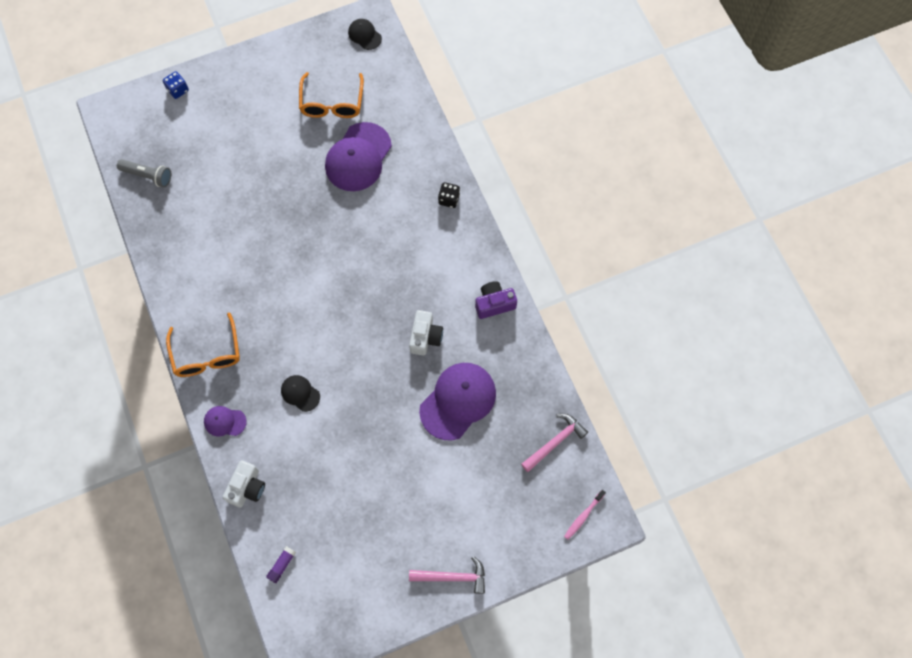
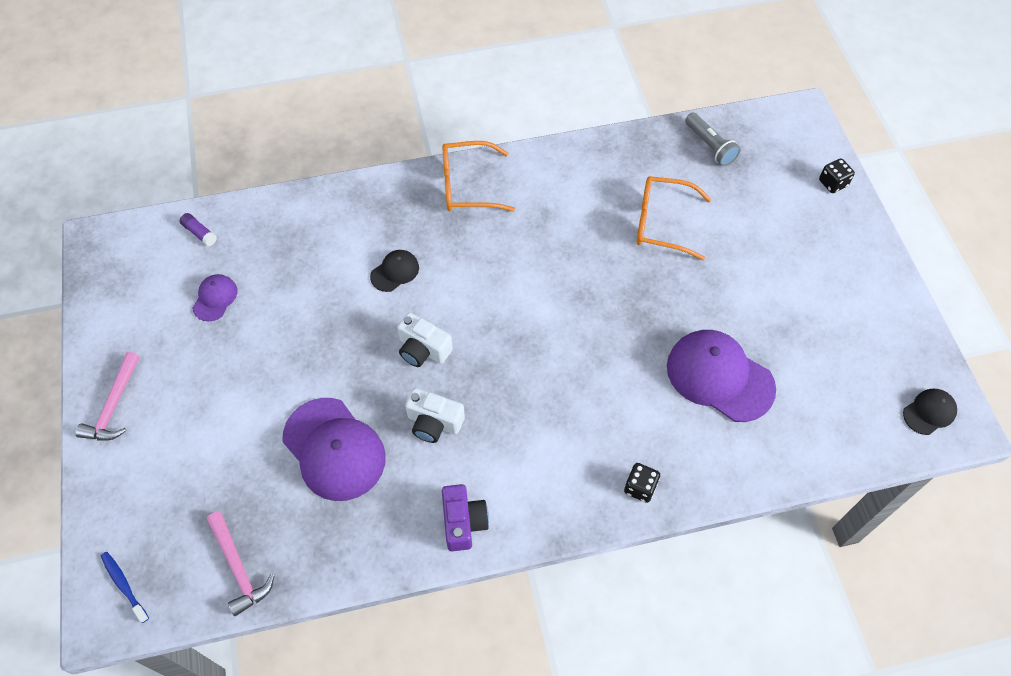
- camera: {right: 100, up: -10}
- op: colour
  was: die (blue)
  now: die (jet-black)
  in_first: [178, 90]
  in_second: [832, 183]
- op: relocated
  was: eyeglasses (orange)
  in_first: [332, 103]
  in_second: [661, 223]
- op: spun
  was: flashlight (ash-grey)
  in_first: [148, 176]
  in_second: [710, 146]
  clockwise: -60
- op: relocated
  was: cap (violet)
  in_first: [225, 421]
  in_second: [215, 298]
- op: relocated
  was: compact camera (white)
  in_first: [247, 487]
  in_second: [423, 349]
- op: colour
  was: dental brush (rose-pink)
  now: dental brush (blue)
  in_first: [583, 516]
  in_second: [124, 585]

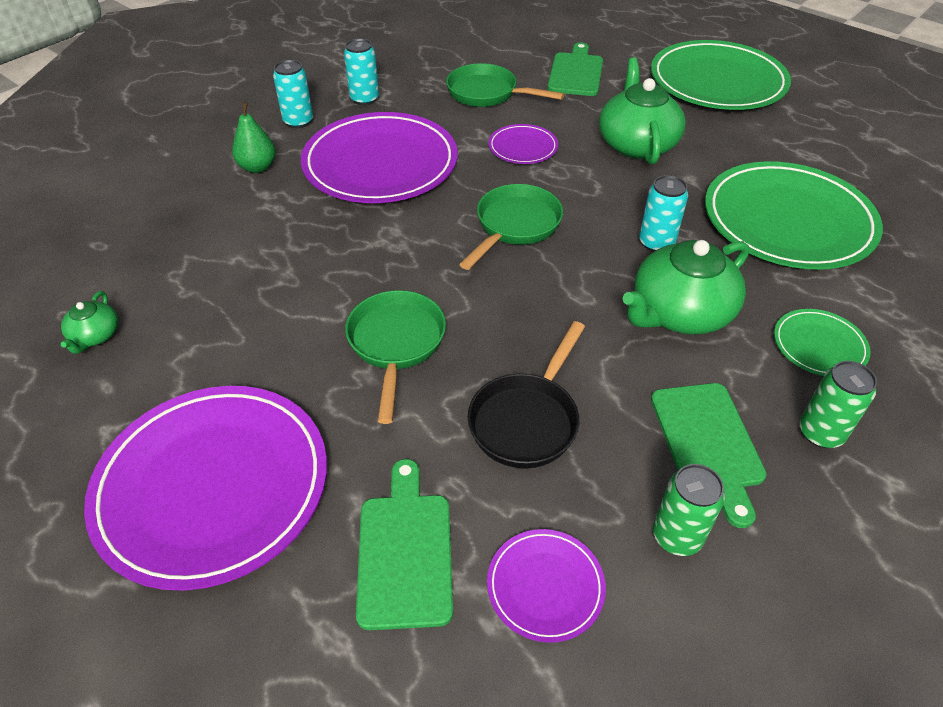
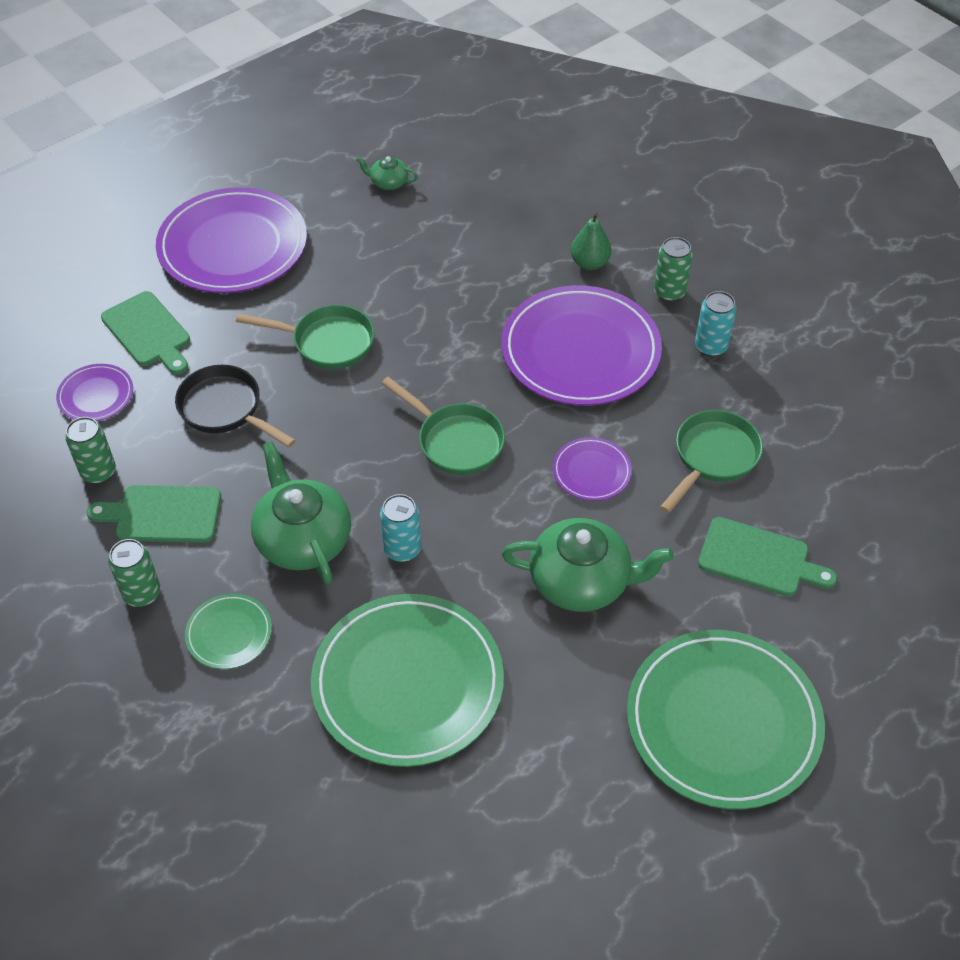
- camera: {right: 100, up: 5}
- op: colour
  was: tin (turquoise)
  now: tin (emerald)
  in_first: [298, 121]
  in_second: [669, 292]
- op: spun
  was: chopping board (emerald)
  in_first: [405, 551]
  in_second: [148, 332]
  clockwise: 45

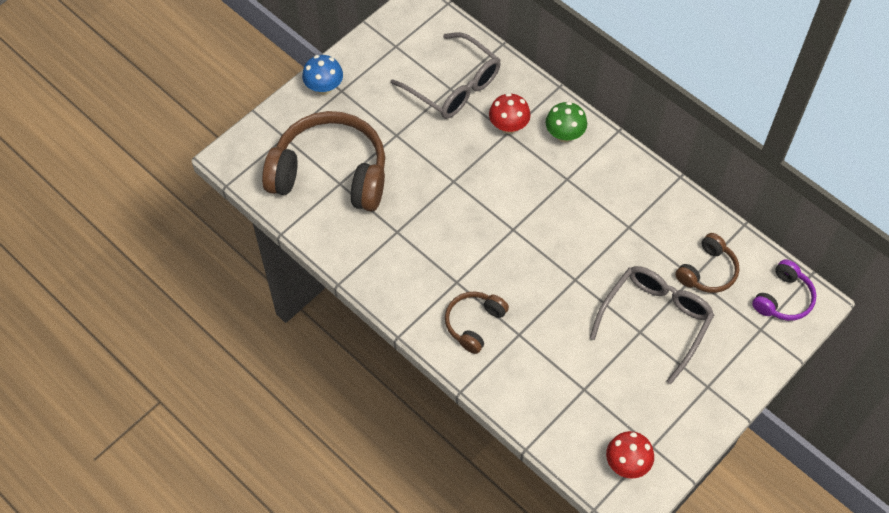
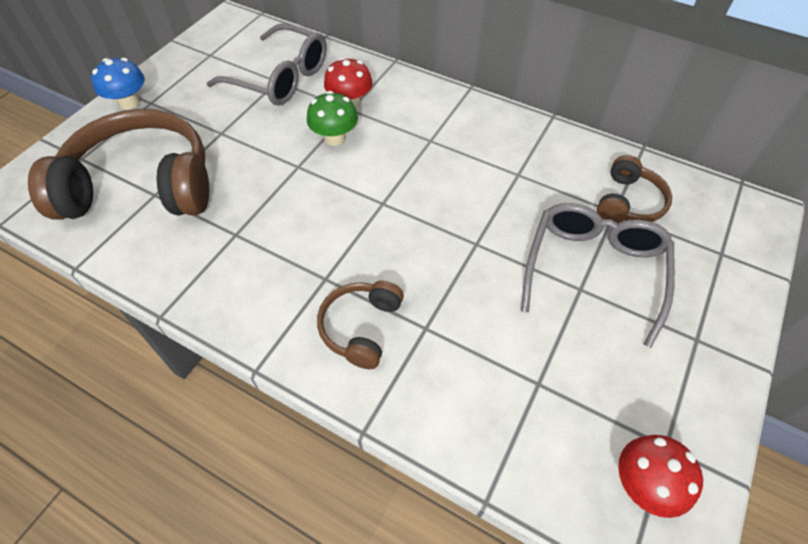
- camera: {right: -15, up: -5}
- op: relocated
  was: mushroom (emerald)
  in_first: [564, 134]
  in_second: [334, 138]
- op: missing
  was: over-ear headphones (violet)
  in_first: [783, 298]

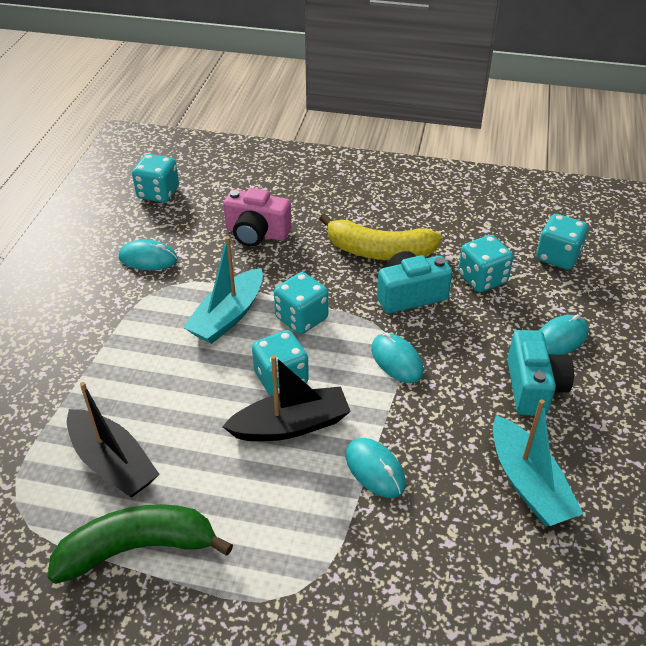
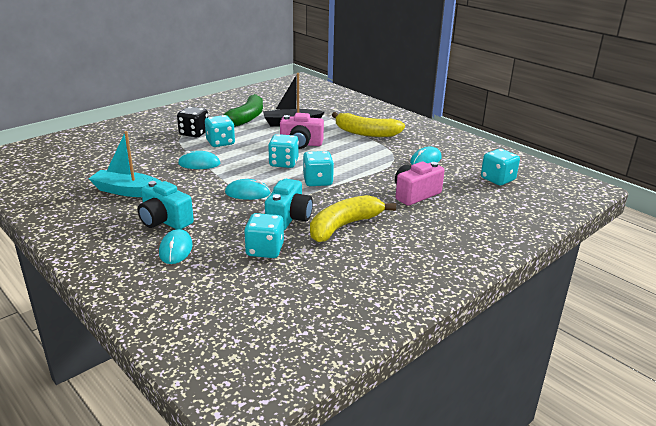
- camera: {right: 125, up: -15}
- op: relocated
  was: die (turquoise)
  in_first: [557, 257]
  in_second: [220, 143]
- op: missing
  was: sailboat (turquoise)
  in_first: [228, 316]
- op: missing
  was: sailboat (jet-black)
  in_first: [291, 425]
- op: appeared
  now: die (jet-black)
  in_second: [194, 133]
- op: appeared
  now: banana fruit (yellow)
  in_second: [366, 133]
- op: appeared
  now: compact camera (rose-pink)
  in_second: [301, 144]

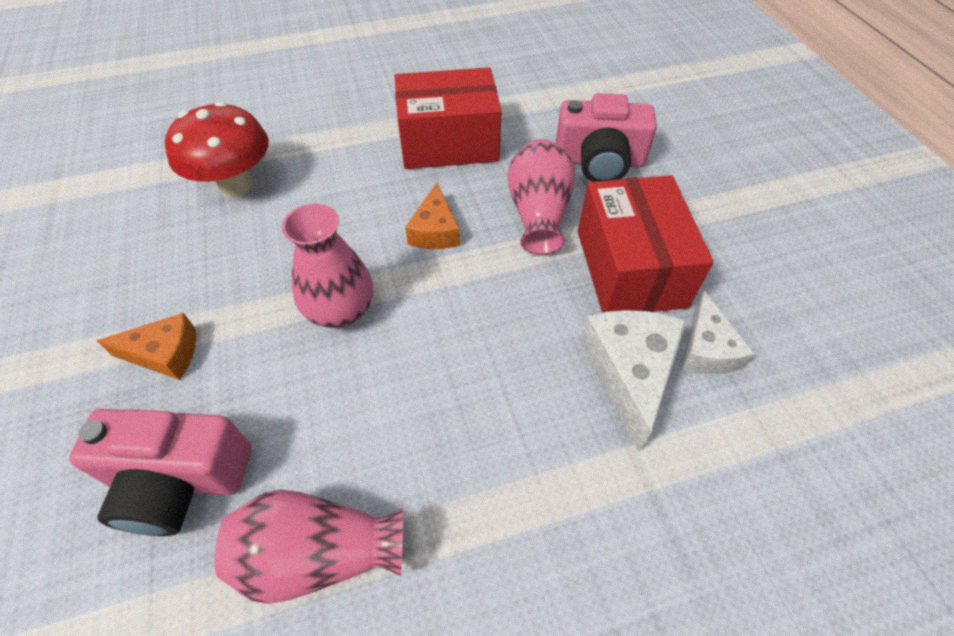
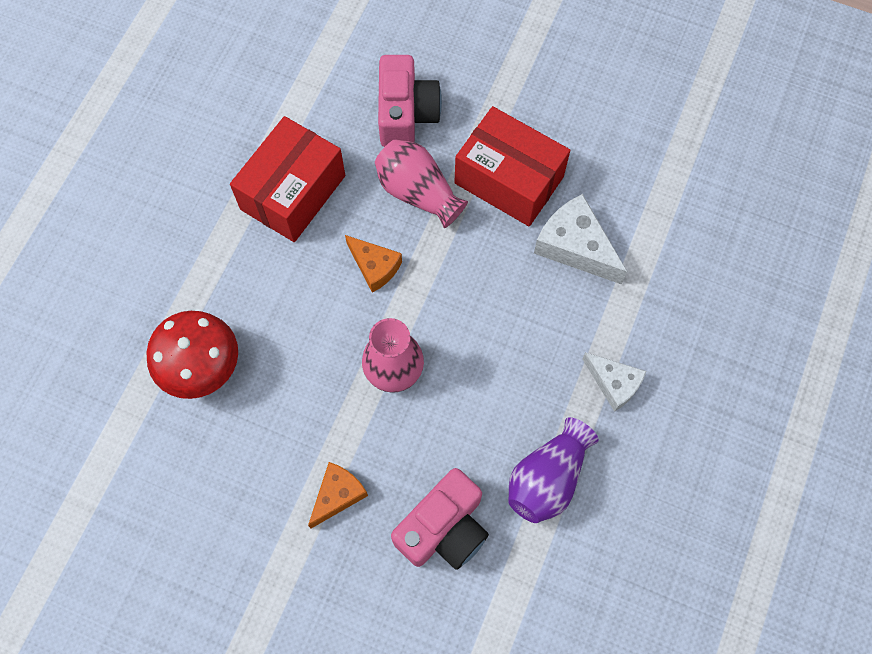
- camera: {right: -50, up: 15}
- op: spun
  was: compact camera (rose-pink)
  in_first: [599, 162]
  in_second: [406, 114]
  clockwise: -45
- op: relocated
  was: cheese wedge (white)
  in_first: [706, 349]
  in_second: [614, 383]
- op: colour
  was: flower vase (rose-pink)
  now: flower vase (violet)
  in_first: [318, 554]
  in_second: [547, 479]

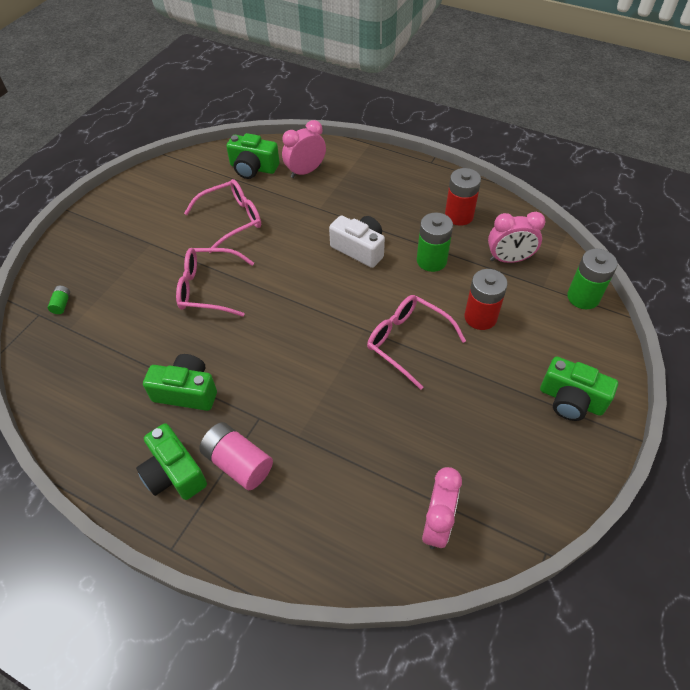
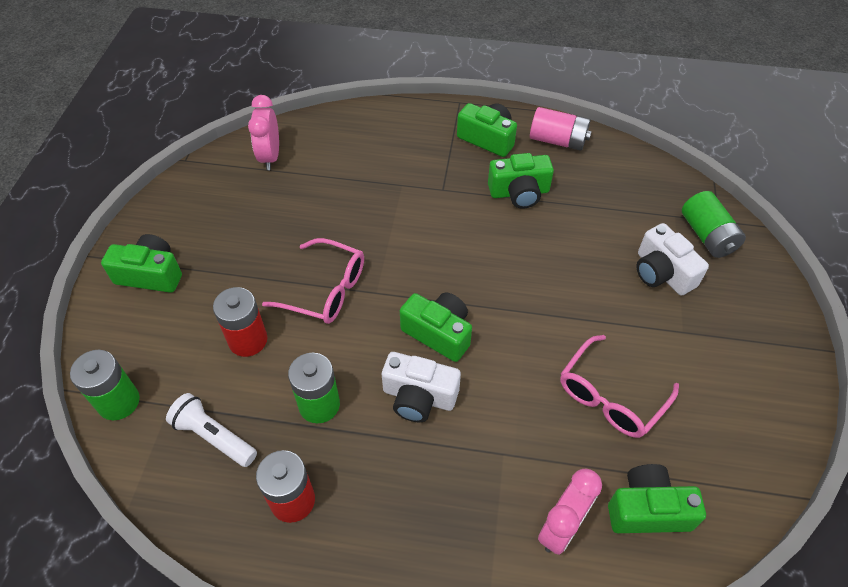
- camera: {right: 160, up: 0}
- op: exchanged
  was: alarm clock (rose-pink)
  now: flashlight (white)
  in_first: [509, 259]
  in_second: [214, 436]
- op: missing
  was: eyeglasses (rose-pink)
  in_first: [208, 288]
- op: size
  was: power cell (emerald)
  in_first: [62, 304]
  in_second: [707, 236]
  ratio: 2.11
- op: relocated
  was: power cell (rose-pink)
  in_first: [238, 463]
  in_second: [557, 141]
- op: appeared
  now: compact camera (white)
  in_second: [662, 273]
- op: appeared
  now: compact camera (emerald)
  in_second: [438, 333]

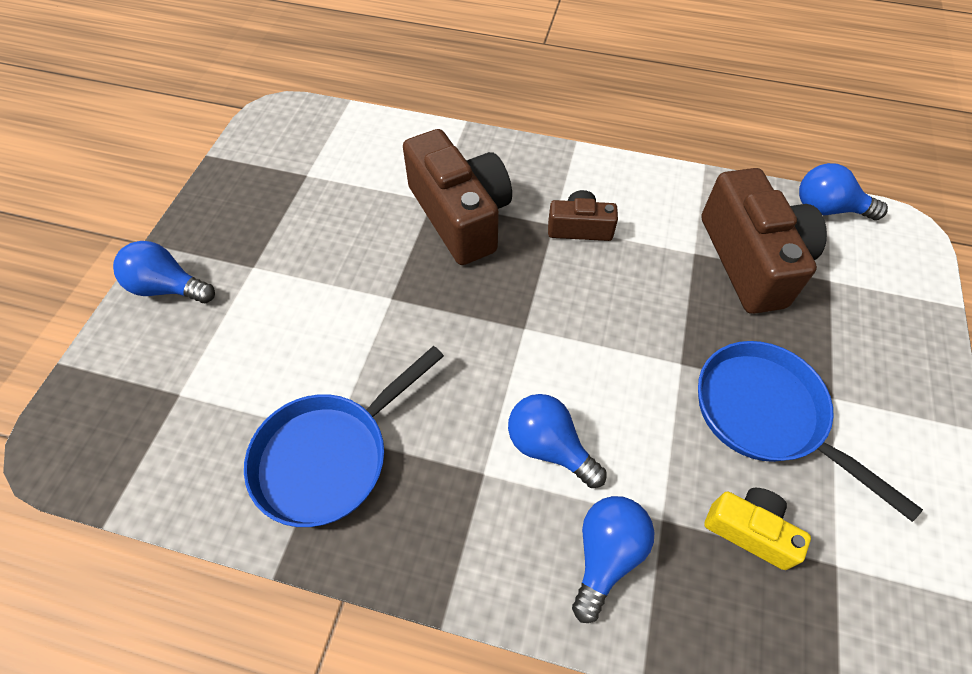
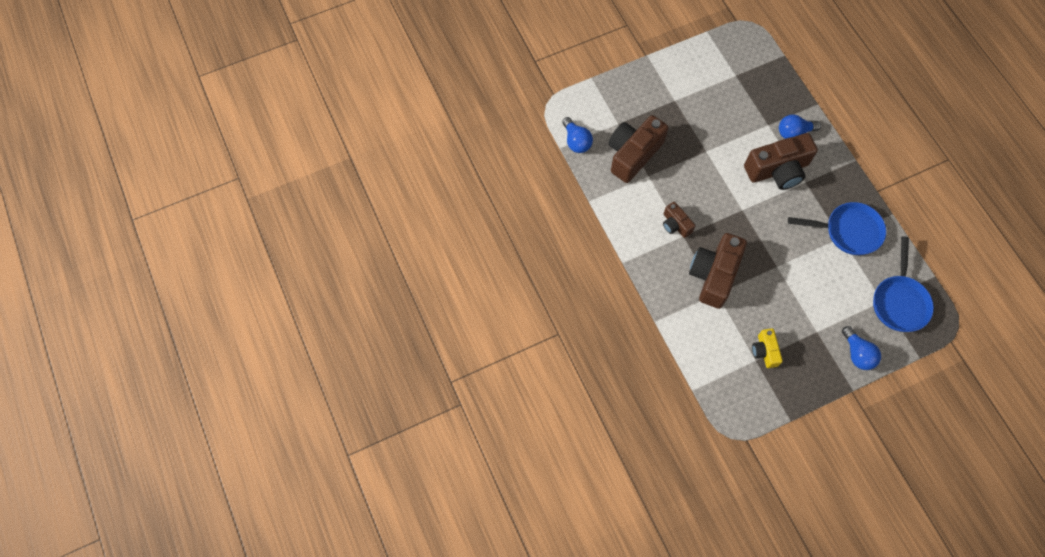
- camera: {right: -130, up: 10}
- op: relocated
  was: pan (blue)
  in_first: [766, 414]
  in_second: [899, 301]
- op: exchanged
  was: bulb (blue)
  now: compact camera (dark brown)
  in_first: [549, 447]
  in_second: [777, 170]
- op: relocated
  was: compact camera (yellow)
  in_first: [749, 530]
  in_second: [764, 351]

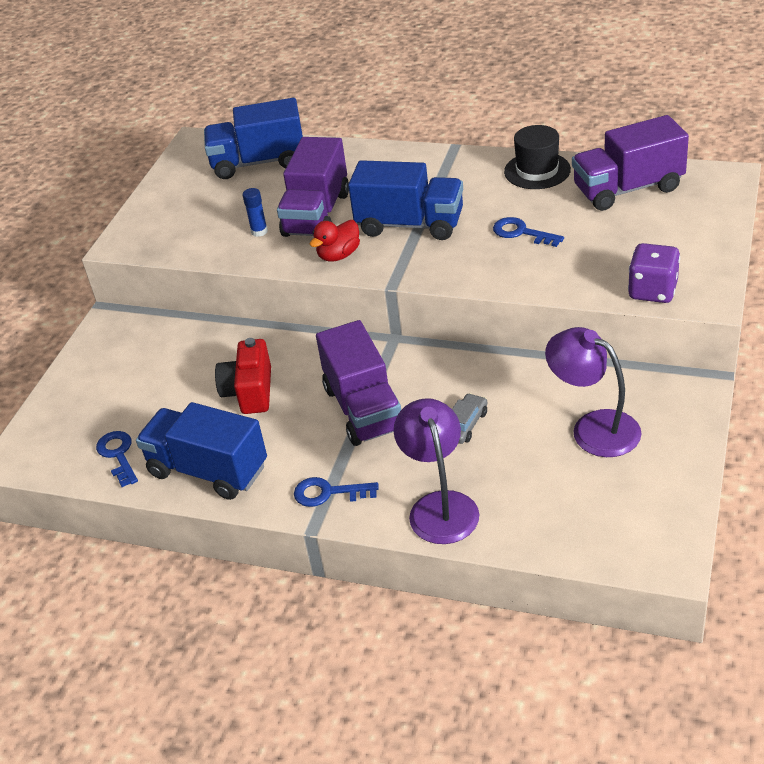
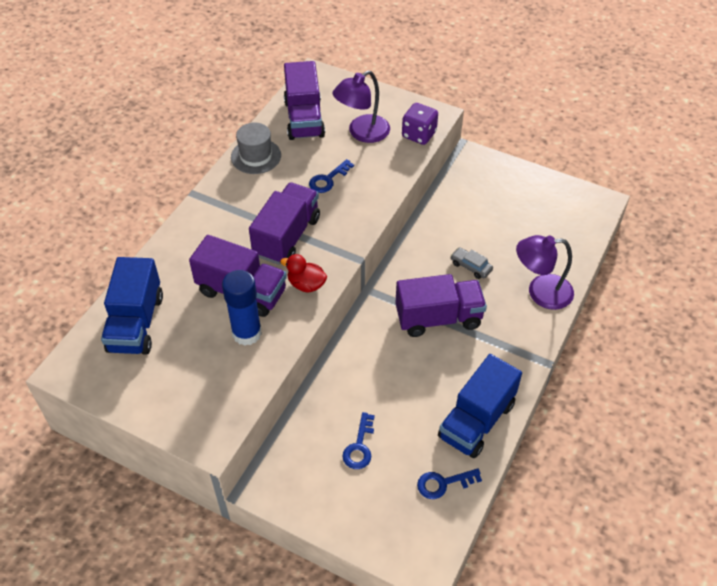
- camera: {right: -85, up: 10}
- op: colour
  was: top hat (jet-black)
  now: top hat (ash-grey)
  in_first: [537, 171]
  in_second: [256, 156]
- op: colour
  was: toy truck (blue)
  now: toy truck (violet)
  in_first: [410, 224]
  in_second: [287, 236]
- op: size
  was: glue stick (blue)
  in_first: [259, 231]
  in_second: [247, 333]
  ratio: 2.03
- op: spun
  was: rubber duck (scarlet)
  in_first: [339, 255]
  in_second: [306, 284]
  clockwise: 150
- op: relocated
  was: desk lamp (violet)
  in_first: [594, 427]
  in_second: [362, 133]
- op: missing
  was: compact camera (scarlet)
  in_first: [250, 391]
- op: relocated
  was: latchkey (blue)
  in_first: [328, 493]
  in_second: [359, 446]

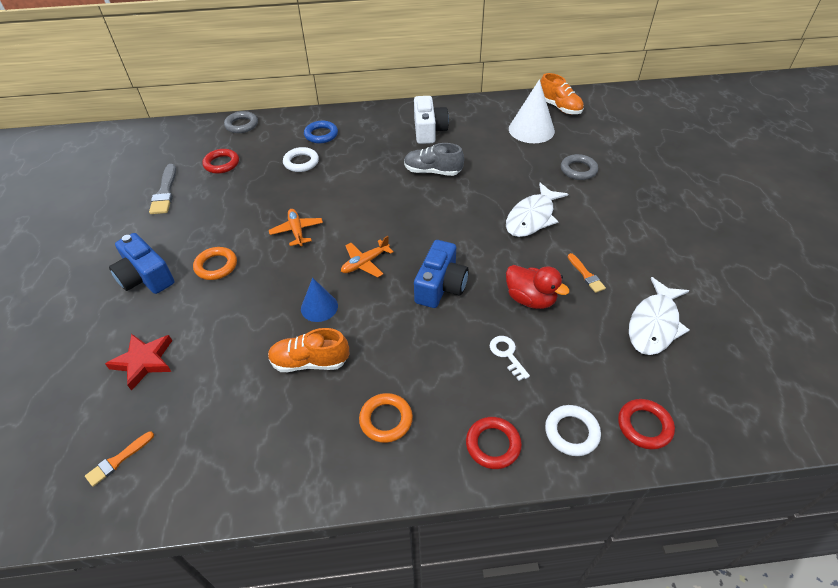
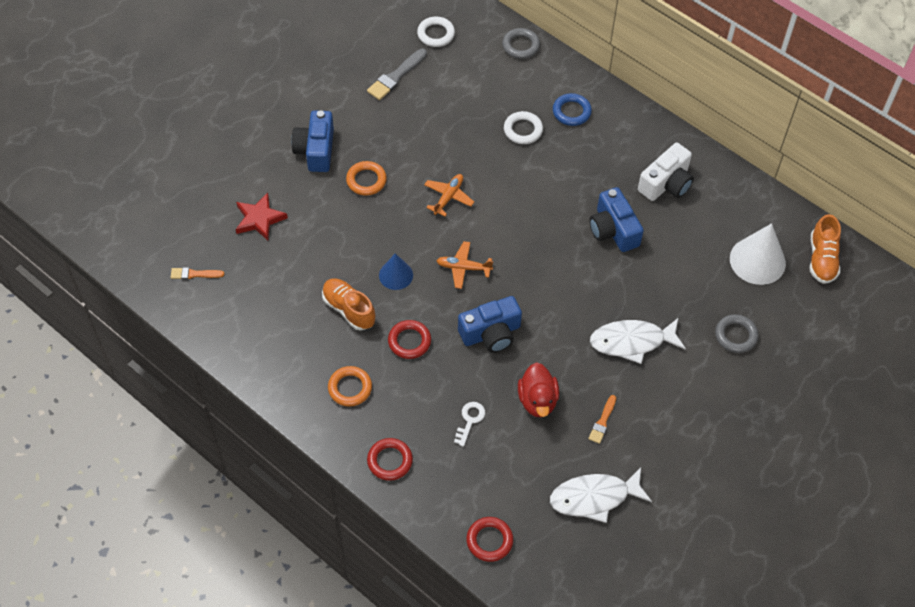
- camera: {right: 45, up: 10}
- op: exchanged
  was: shoe (ash-grey)
  now: compact camera (blue)
  in_first: [432, 171]
  in_second: [613, 230]
- op: relocated
  was: torus (scarlet)
  in_first: [221, 164]
  in_second: [409, 341]
- op: relocated
  was: torus (white)
  in_first: [571, 432]
  in_second: [436, 34]

